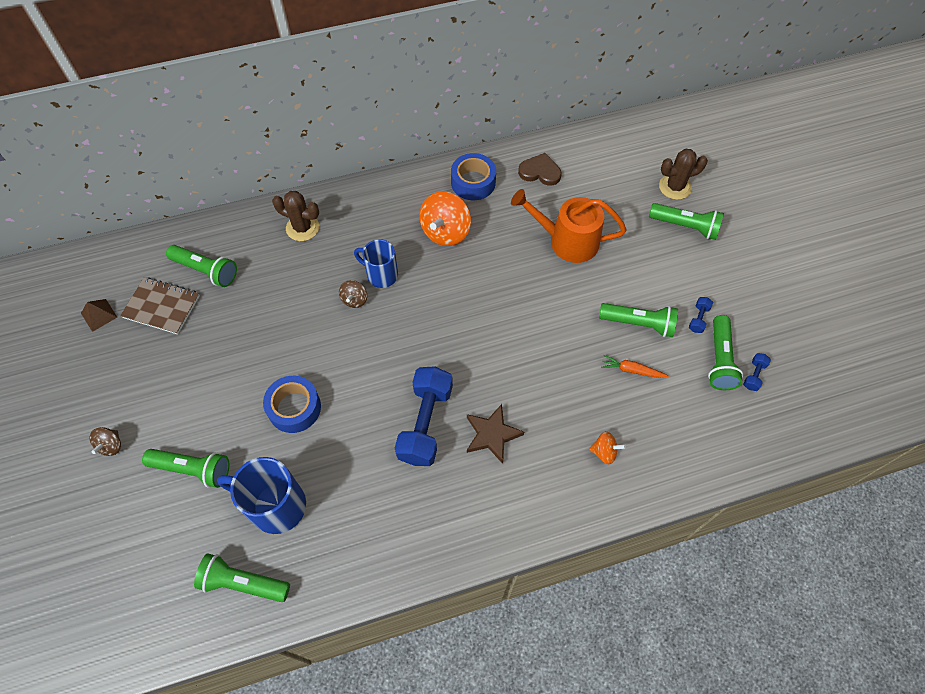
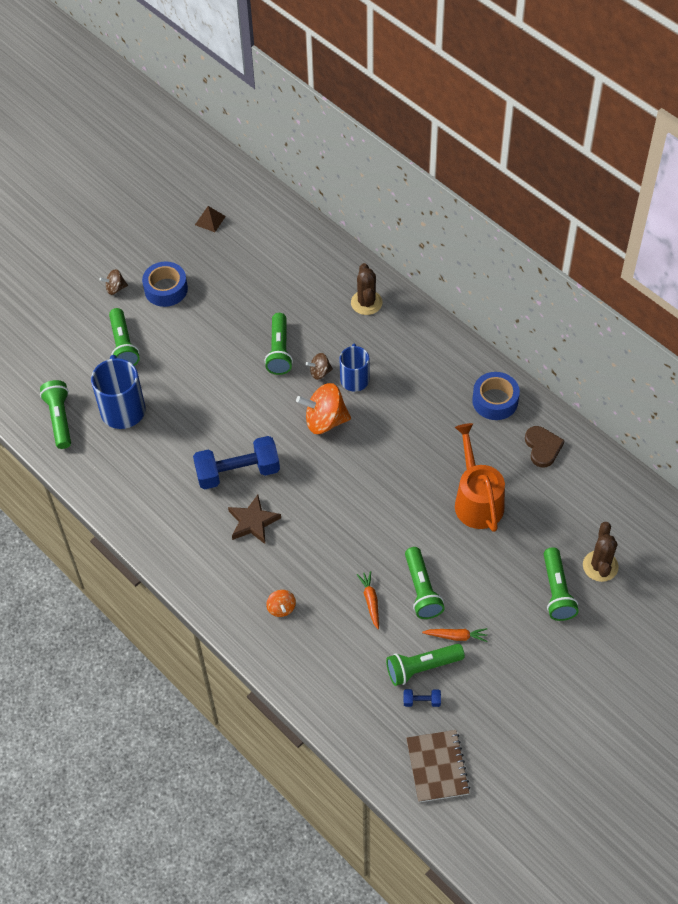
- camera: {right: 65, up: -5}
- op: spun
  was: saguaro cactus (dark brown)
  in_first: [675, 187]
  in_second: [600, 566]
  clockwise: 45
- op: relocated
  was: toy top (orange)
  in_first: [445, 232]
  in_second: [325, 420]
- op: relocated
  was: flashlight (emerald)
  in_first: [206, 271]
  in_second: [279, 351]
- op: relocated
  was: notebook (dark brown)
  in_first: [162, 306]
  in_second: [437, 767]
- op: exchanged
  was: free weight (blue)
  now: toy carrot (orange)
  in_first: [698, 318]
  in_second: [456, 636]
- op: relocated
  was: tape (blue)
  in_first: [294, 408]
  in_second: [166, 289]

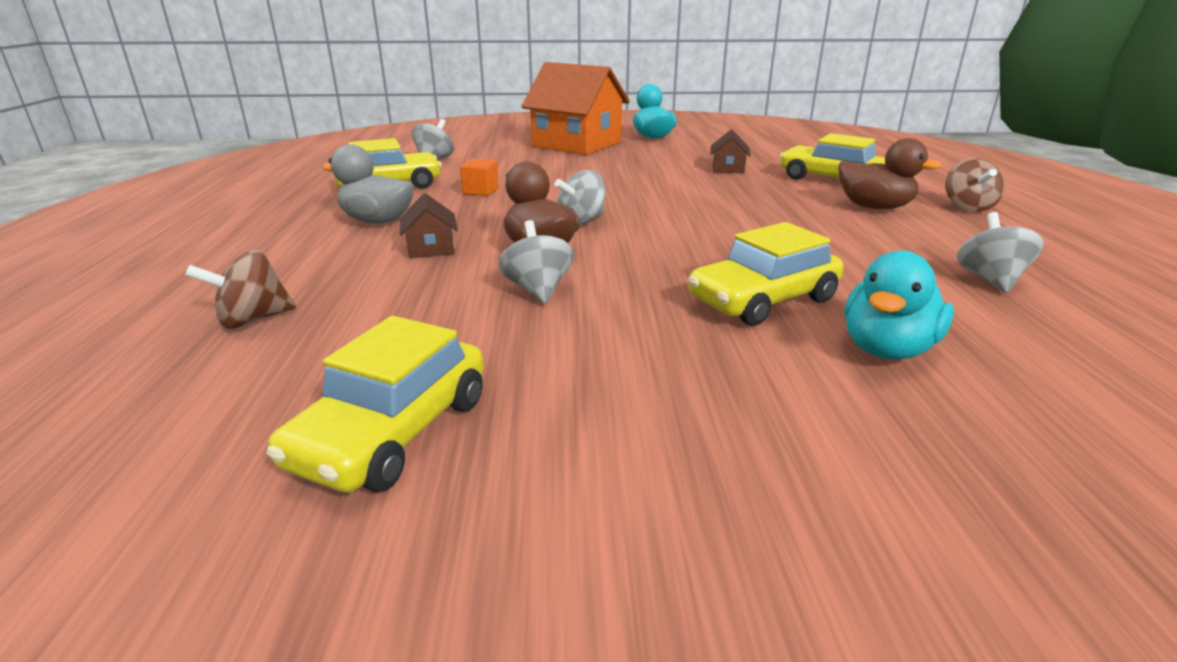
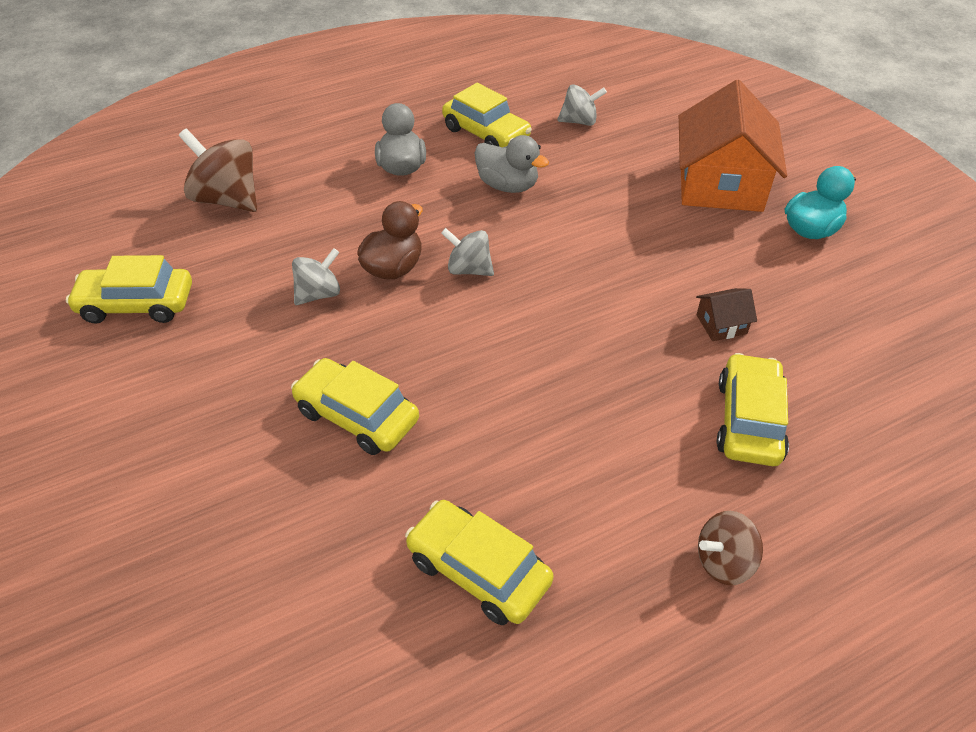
- camera: {right: 65, up: 20}
- op: missing
  was: rubber duck (dark brown)
  in_first: [874, 207]
- op: exchanged
  was: solid cube (orange)
  now: rubber duck (ash-grey)
  in_first: [481, 191]
  in_second: [507, 186]
- op: missing
  was: toy house (dark brown)
  in_first: [431, 248]
- op: exchanged
  was: toy top (ash-grey)
  now: toy car (yellow)
  in_first: [990, 280]
  in_second: [478, 570]
- op: size
  was: toy top (dark brown)
  in_first: [253, 319]
  in_second: [227, 199]
  ratio: 1.64
- op: missing
  was: rubber duck (turquoise)
  in_first: [887, 349]

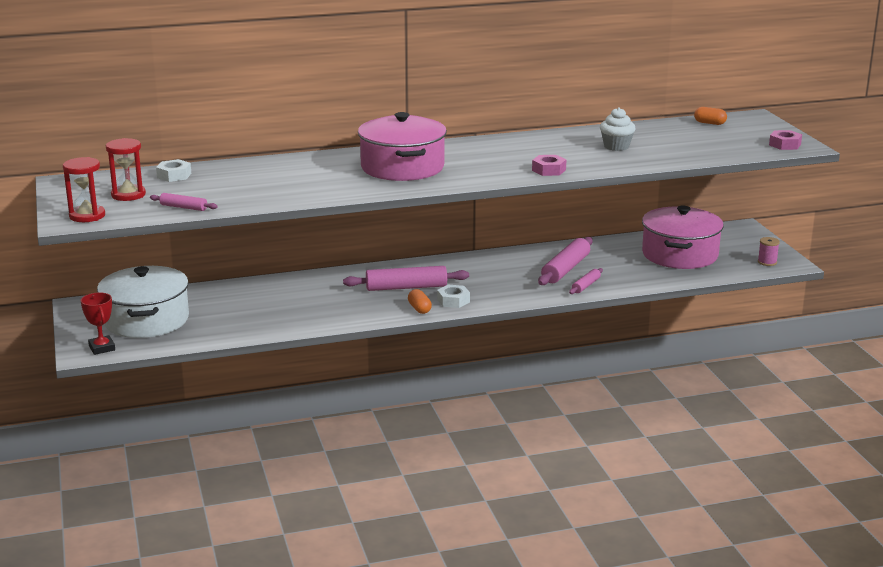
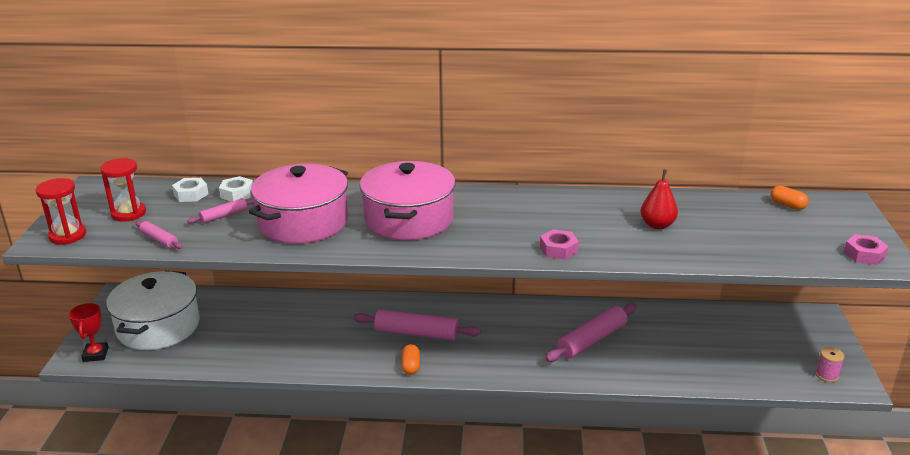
- camera: {right: 20, up: 5}
- op: exchanged
  was: cupcake (white)
  now: pear fruit (scarlet)
  in_first: [616, 146]
  in_second: [657, 225]
- op: relocated
  was: stockpot (rose-pink)
  in_first: [680, 255]
  in_second: [303, 222]
- op: relocated
  was: dough roller (rose-pink)
  in_first: [586, 285]
  in_second: [224, 216]
- op: relocated
  was: hex nut (white)
  in_first: [453, 301]
  in_second: [237, 194]

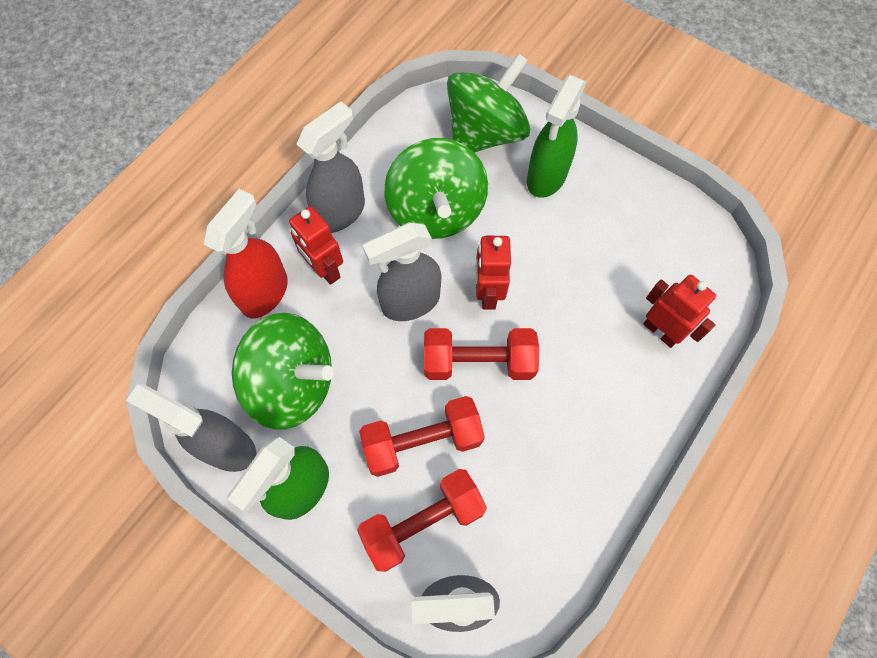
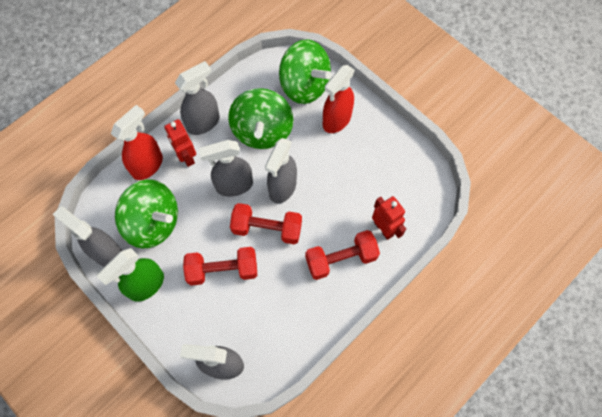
- camera: {right: 10, up: 0}
- op: spun
  was: toy top (emerald)
  in_first: [485, 133]
  in_second: [304, 86]
  clockwise: 75
- op: colour
  was: spray bottle (emerald)
  now: spray bottle (scarlet)
  in_first: [546, 177]
  in_second: [336, 120]
- op: exchanged
  was: robot figure (scarlet)
  now: spray bottle (ash-grey)
  in_first: [487, 293]
  in_second: [282, 188]
- op: relocated
  was: free weight (scarlet)
  in_first: [423, 522]
  in_second: [341, 259]

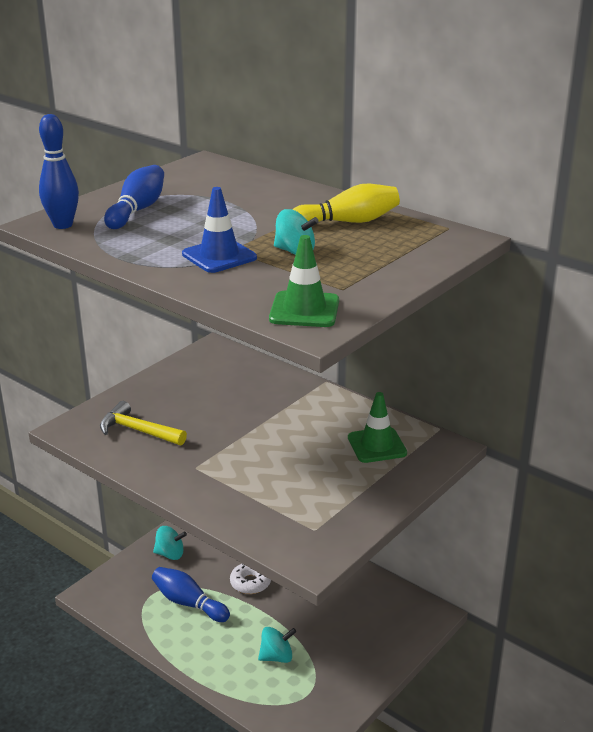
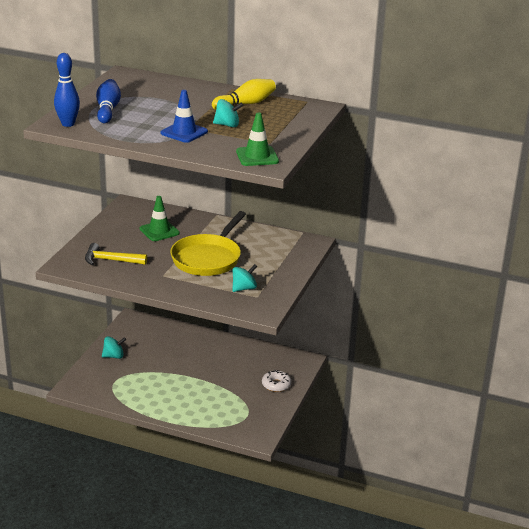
- camera: {right: -20, up: 0}
- op: relocated
  was: traffic cone (emerald)
  in_first: [377, 445]
  in_second: [159, 231]
- op: relocated
  was: glazed donut (white)
  in_first: [250, 583]
  in_second: [276, 385]
- op: missing
  was: tenpin (blue)
  in_first: [188, 603]
- op: relocated
  was: toy top (turquoise)
  in_first: [277, 657]
  in_second: [244, 288]
- op: appeared
  now: pan (yellow)
  in_second: [208, 258]

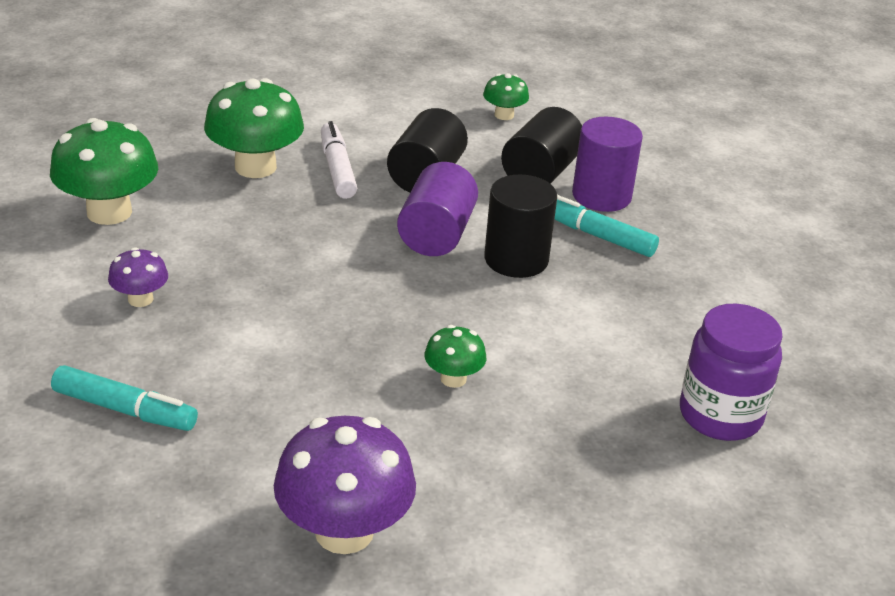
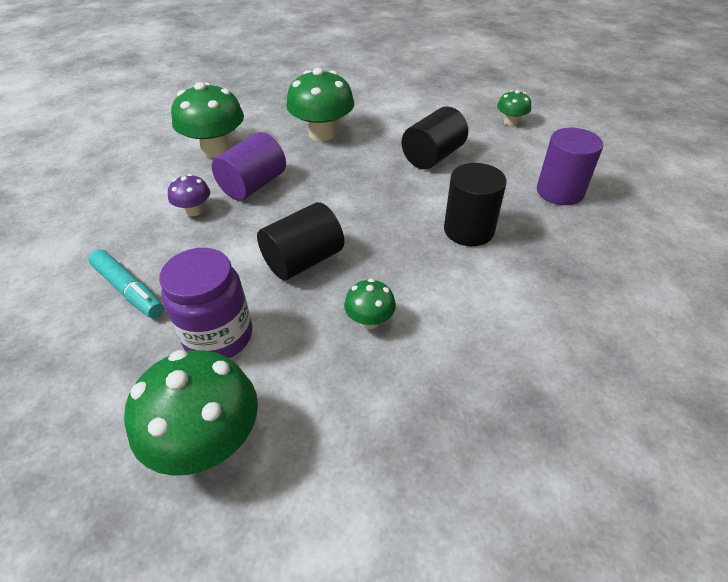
- camera: {right: 25, up: 10}
- op: relocated
  was: solid cylinder (jet-black)
  in_first: [540, 173]
  in_second: [303, 261]
- op: missing
  was: marker (white)
  in_first: [337, 169]
- op: relocated
  was: solid cylinder (violet)
  in_first: [436, 235]
  in_second: [253, 185]
- op: missing
  was: marker (turquoise)
  in_first: [597, 235]
- op: relocated
  was: jar (violet)
  in_first: [720, 415]
  in_second: [218, 336]
- op: colour
  was: mushroom (violet)
  now: mushroom (emerald)
  in_first: [344, 531]
  in_second: [208, 441]

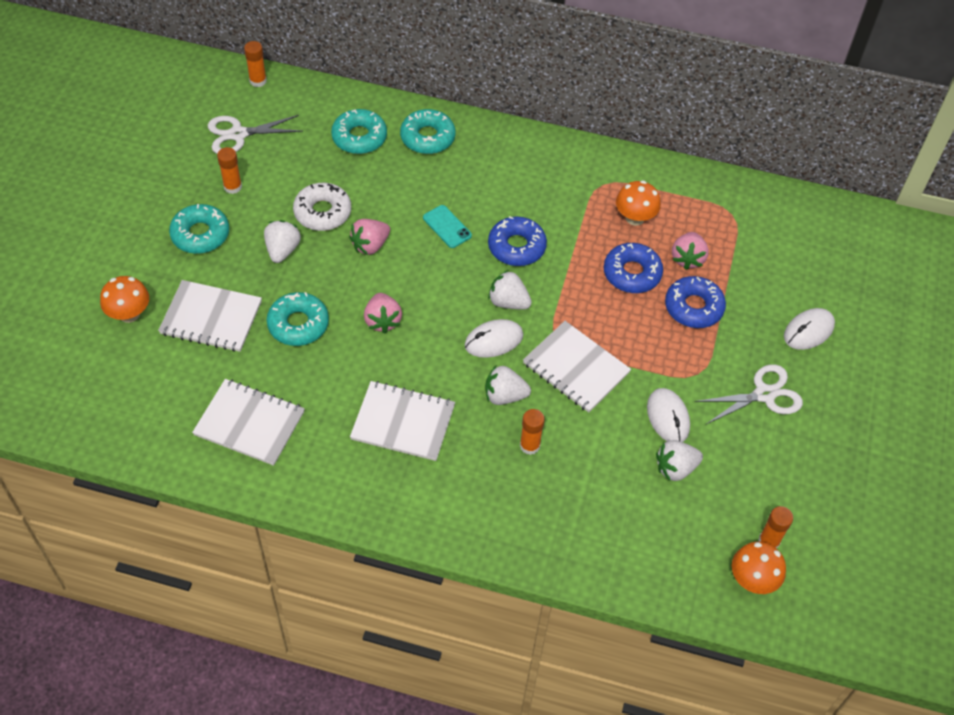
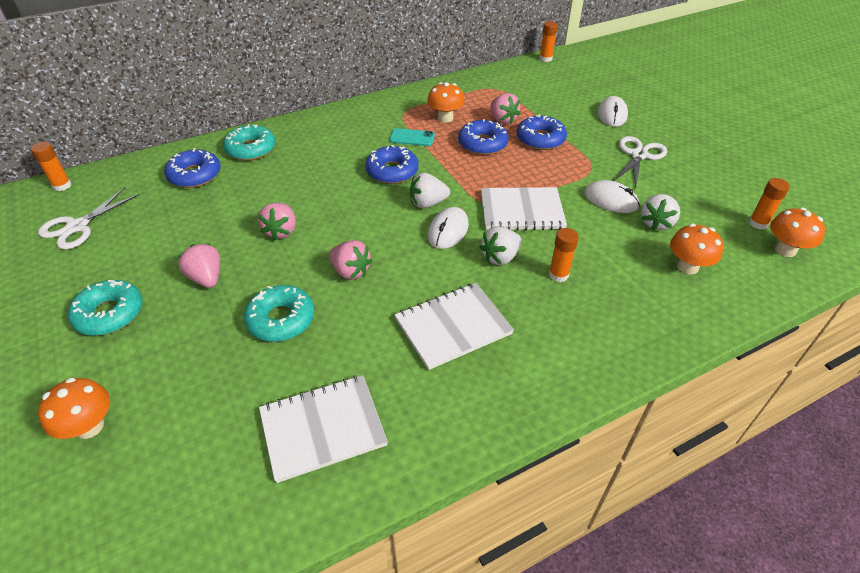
- camera: {right: -40, up: -10}
- op: colour
  was: glazed donut (turquoise)
  now: glazed donut (blue)
  in_first: [359, 137]
  in_second: [195, 175]
- op: relocated
  was: glue stick (orange)
  in_first: [232, 187]
  in_second: [545, 59]
- op: missing
  was: glazed donut (white)
  in_first: [322, 212]
- op: relocated
  was: mobile phone (turquoise)
  in_first: [447, 227]
  in_second: [412, 138]
- op: colour
  was: strawberry (white)
  now: strawberry (rose-pink)
  in_first: [282, 250]
  in_second: [206, 278]
- op: missing
  was: notebook (white)
  in_first: [211, 318]
- op: appeared
  now: mushroom (orange)
  in_second: [687, 267]

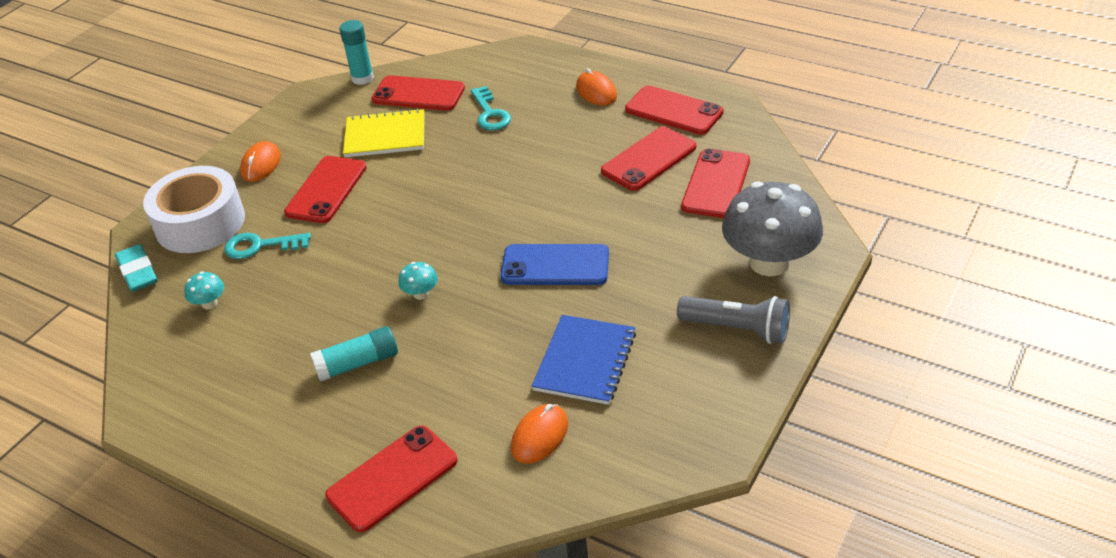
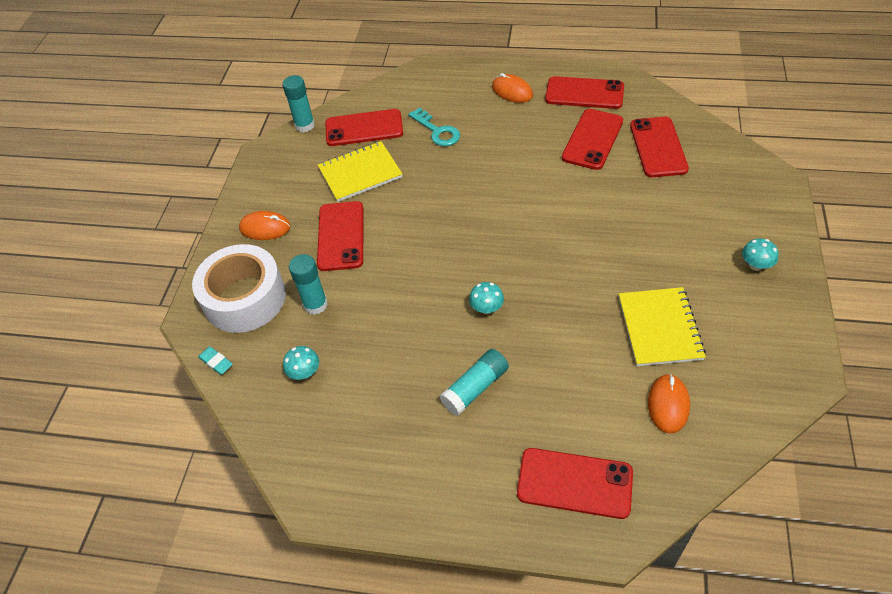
- camera: {right: -20, up: 10}
- op: spun
  was: computer mouse (orange)
  in_first: [261, 164]
  in_second: [265, 228]
  clockwise: -75
- op: missing
  was: mushroom (ash-grey)
  in_first: [769, 262]
- op: exchanged
  was: latchkey (turquoise)
  now: glue stick (turquoise)
  in_first: [260, 246]
  in_second: [315, 304]
- op: size
  was: pencil eraser (turquoise)
  in_first: [138, 272]
  in_second: [216, 362]
  ratio: 0.6
- op: missing
  was: mobile phone (blue)
  in_first: [555, 266]
- op: exchanged
  was: flashlight (ash-grey)
  now: mushroom (turquoise)
  in_first: [737, 329]
  in_second: [755, 265]
- op: colour
  was: notebook (blue)
  now: notebook (yellow)
  in_first: [585, 361]
  in_second: [659, 328]
- op: spun
  was: mobile phone (scarlet)
  in_first: [392, 478]
  in_second: [574, 483]
  clockwise: 75

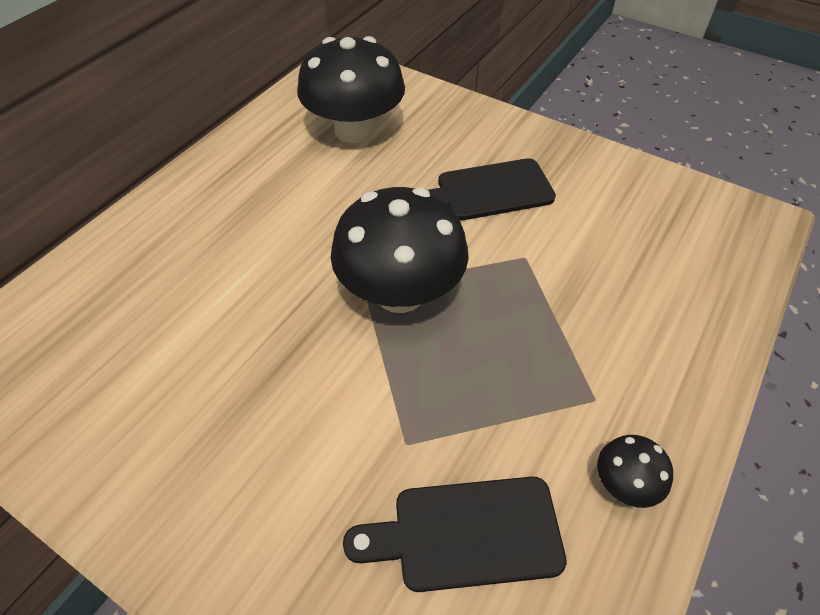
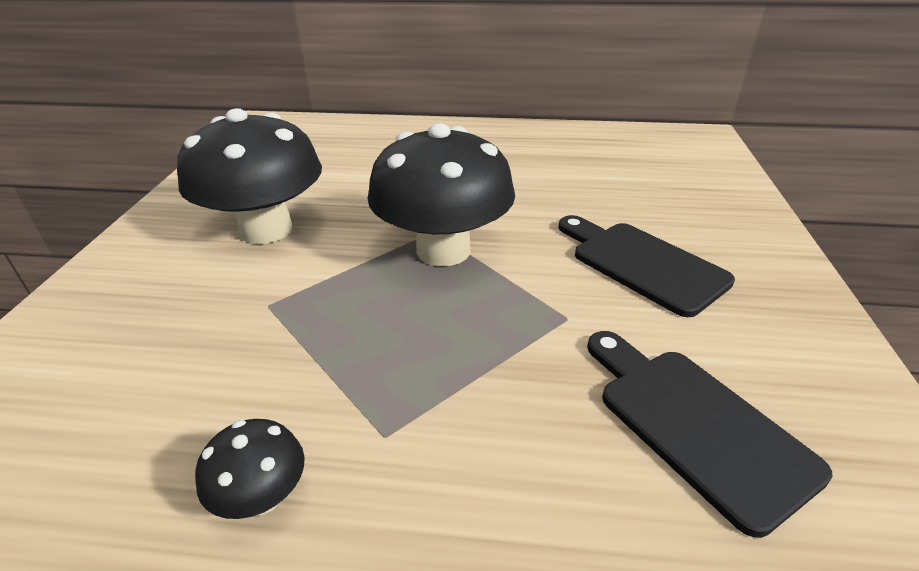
- camera: {right: 65, up: -15}
- op: relocated
  was: mushroom (jet-black)
  in_first: [354, 130]
  in_second: [266, 229]
- op: relocated
  was: chopping board (jet-black)
  in_first: [467, 534]
  in_second: [695, 424]

